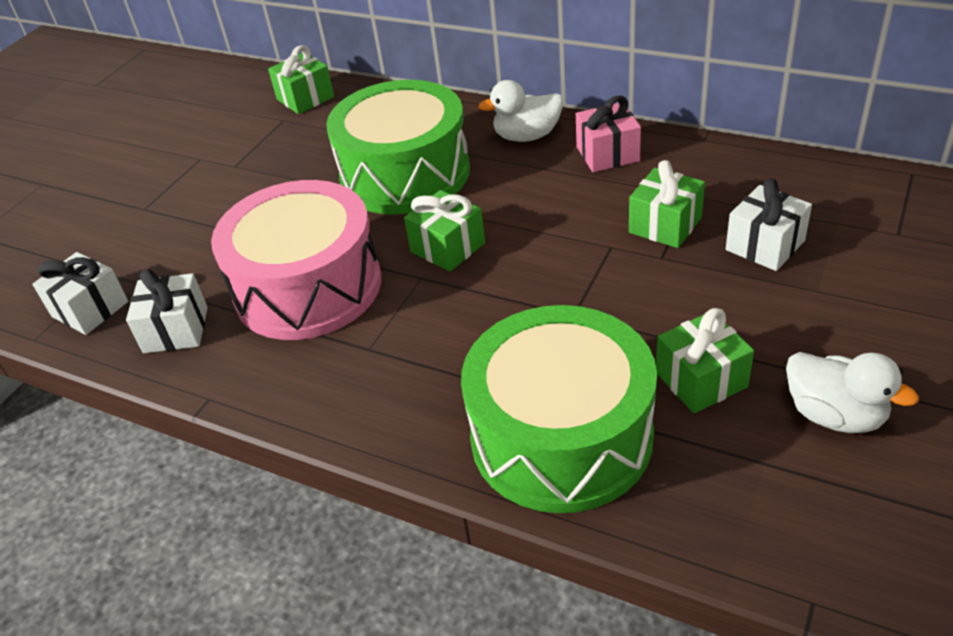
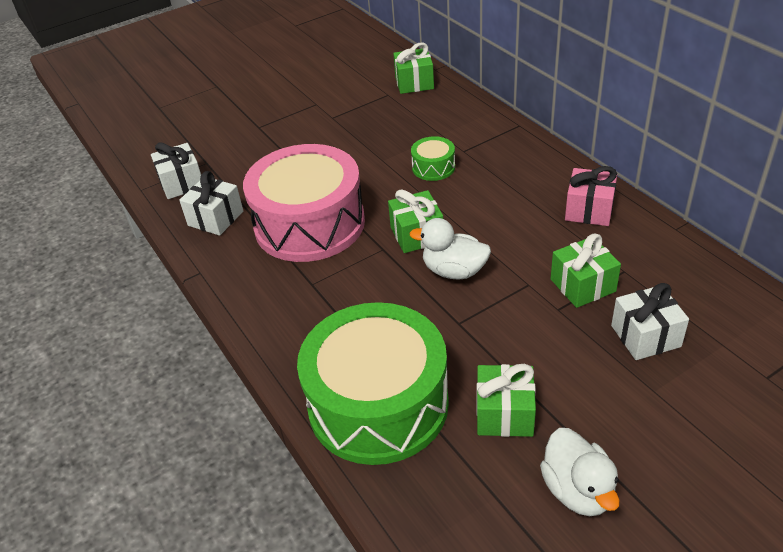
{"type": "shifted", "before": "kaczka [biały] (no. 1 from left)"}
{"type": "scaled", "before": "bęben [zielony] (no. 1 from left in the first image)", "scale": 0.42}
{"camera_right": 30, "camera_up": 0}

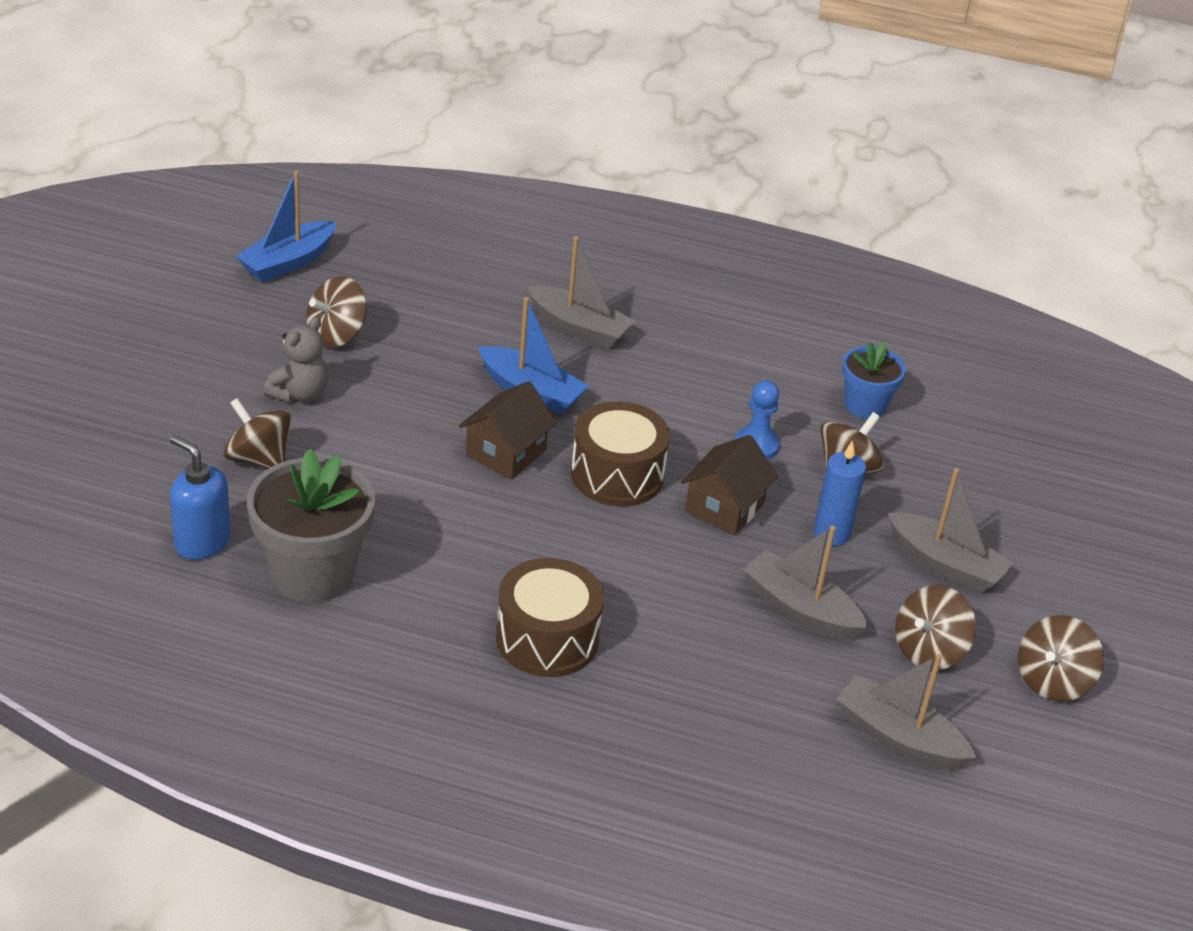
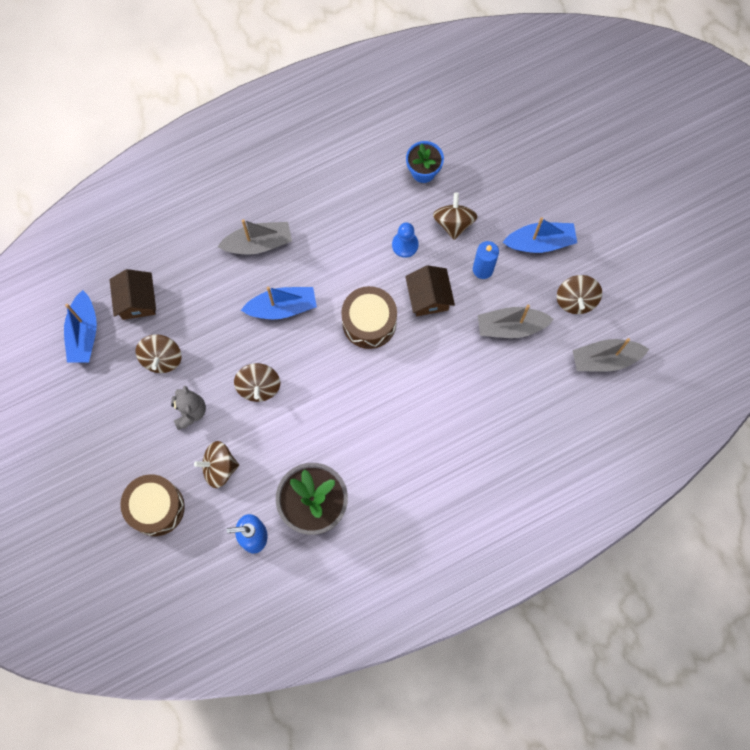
{"type": "shifted", "before": "domek [brązowy] (no. 1 from left)"}
{"type": "shifted", "before": "bęben [brązowy] (no. 1 from left)"}
{"type": "shifted", "before": "bączek [brązowy] (no. 5 from left in the first image)", "after": "bączek [brązowy] (no. 3 from left)"}
{"type": "repainted", "before": "łódka [szary] (no. 4 from left)", "after": "łódka [niebieski] (no. 3 from left)"}
{"camera_right": -40, "camera_up": 35}

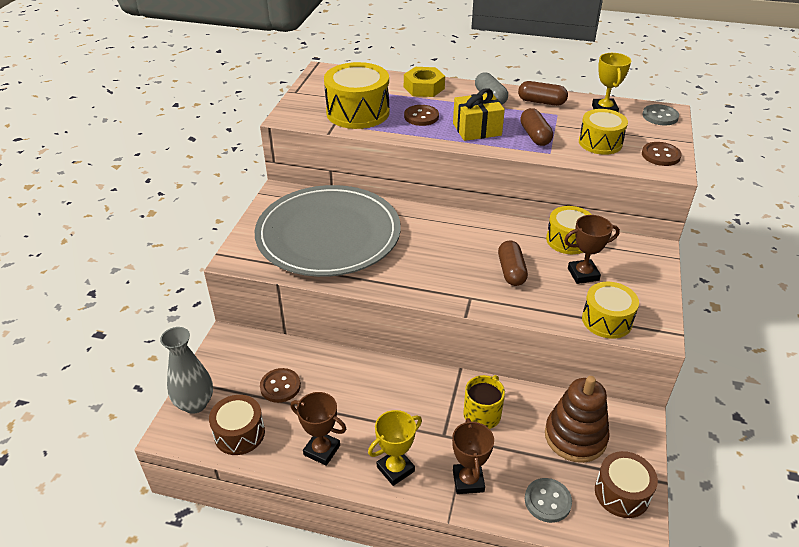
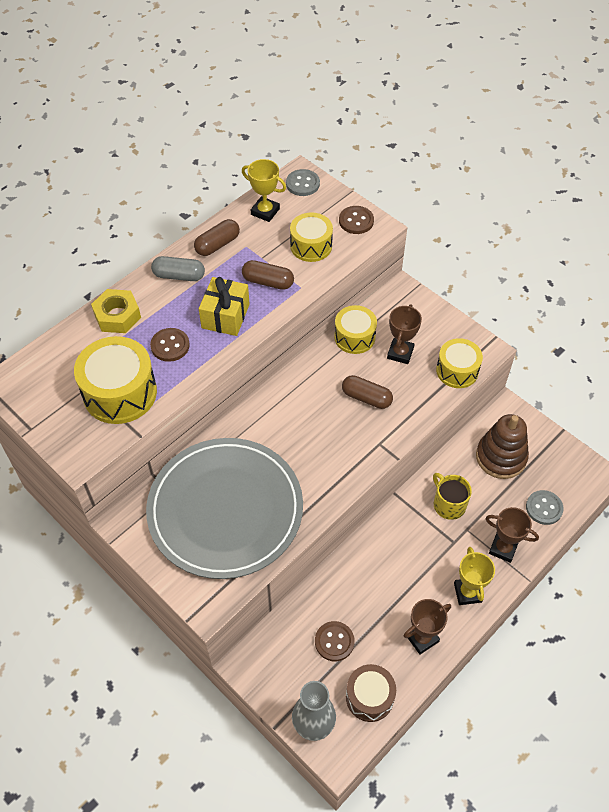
{"type": "gone", "before": "bęben [brązowy] (no. 2 from left)"}
{"camera_right": -60, "camera_up": 15}

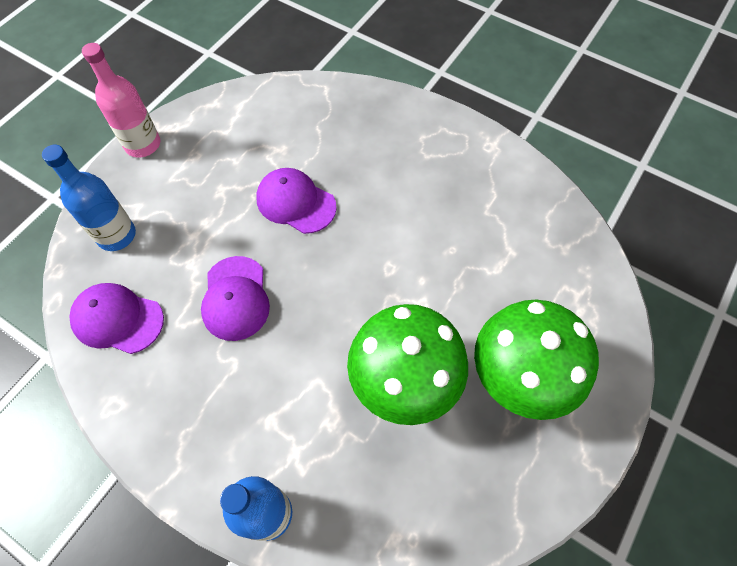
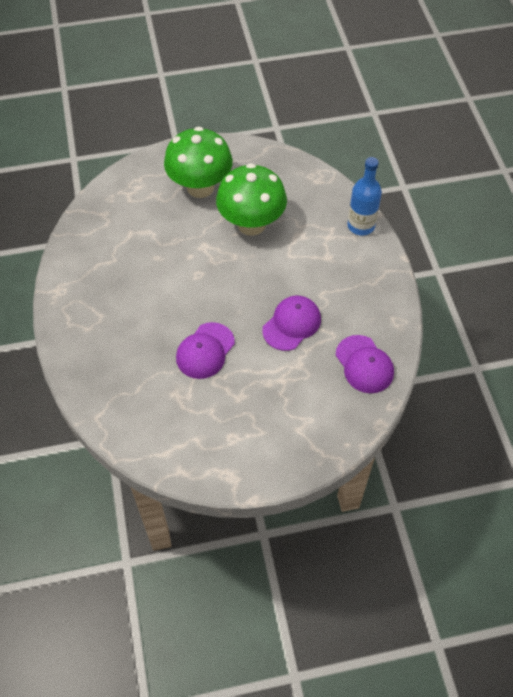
{"type": "gone", "before": "butelka [niebieski] (no. 1 from left)"}
{"type": "gone", "before": "butelka [różowy]"}
{"type": "rotated", "before": "czapka [fioletowy] (no. 3 from left in the first image)", "turn": 45}
{"camera_right": -135, "camera_up": -5}

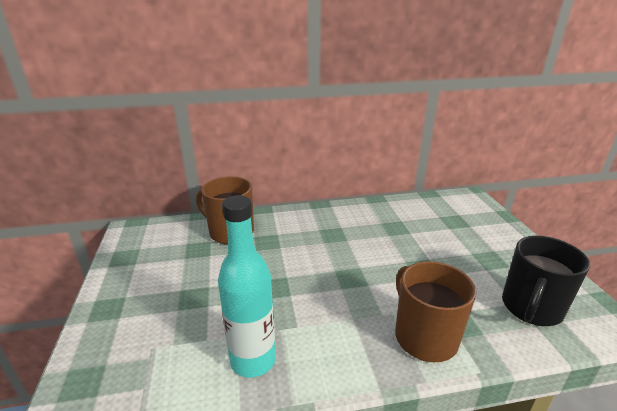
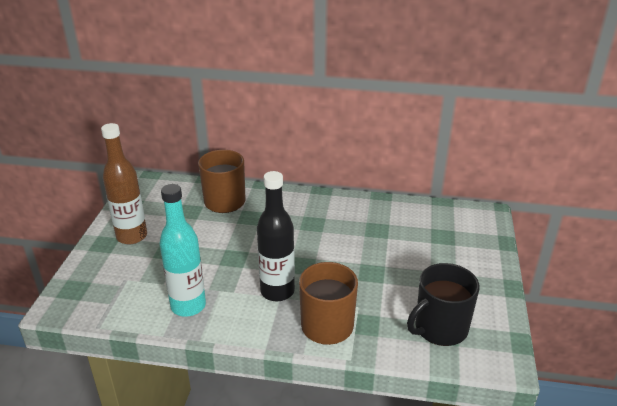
{"type": "new", "after": "butelka [brązowy]"}
{"type": "new", "after": "butelka [czarny]"}
{"camera_right": 20, "camera_up": 5}

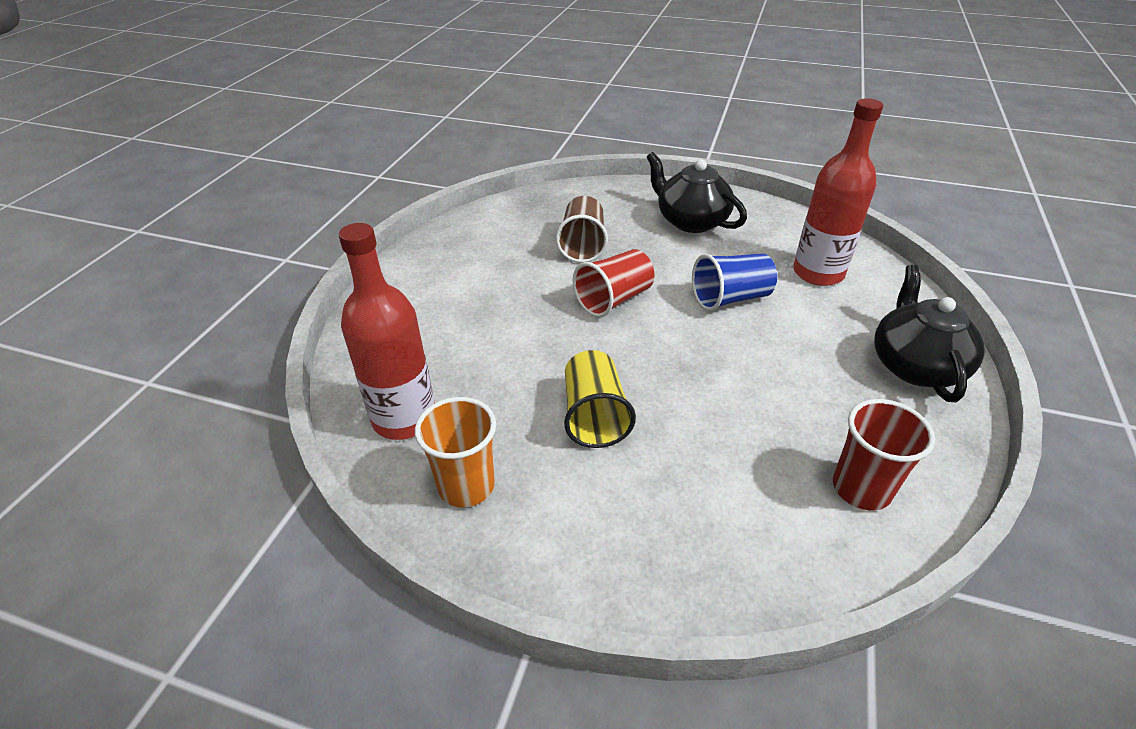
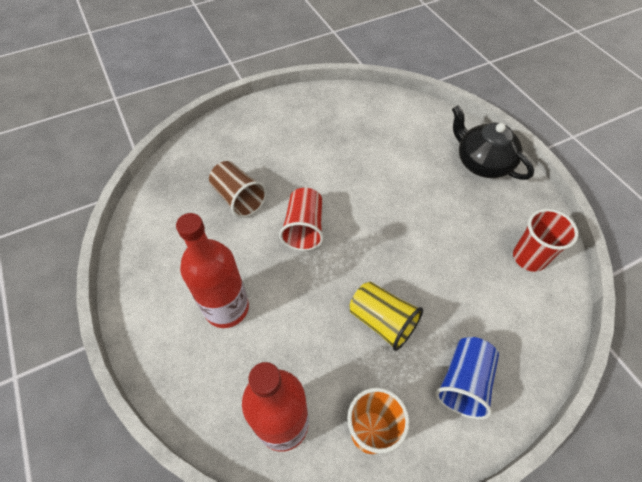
{"type": "gone", "before": "imbryk [czarny] (no. 1 from left)"}
{"type": "shifted", "before": "szklanka [niebieski]"}
{"type": "shifted", "before": "butelka [czerwony] (no. 2 from left in the first image)", "after": "butelka [czerwony] (no. 1 from left)"}
{"camera_right": -45, "camera_up": 15}

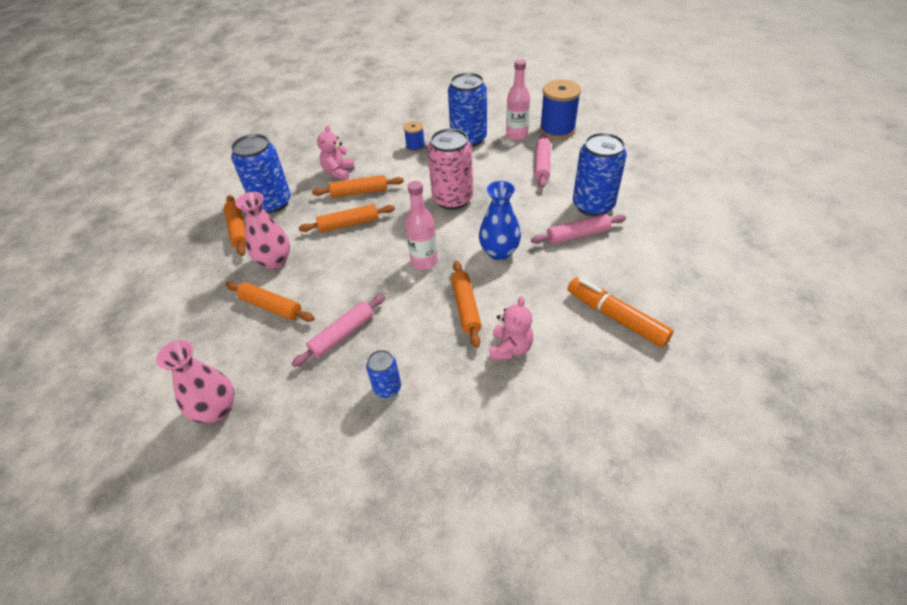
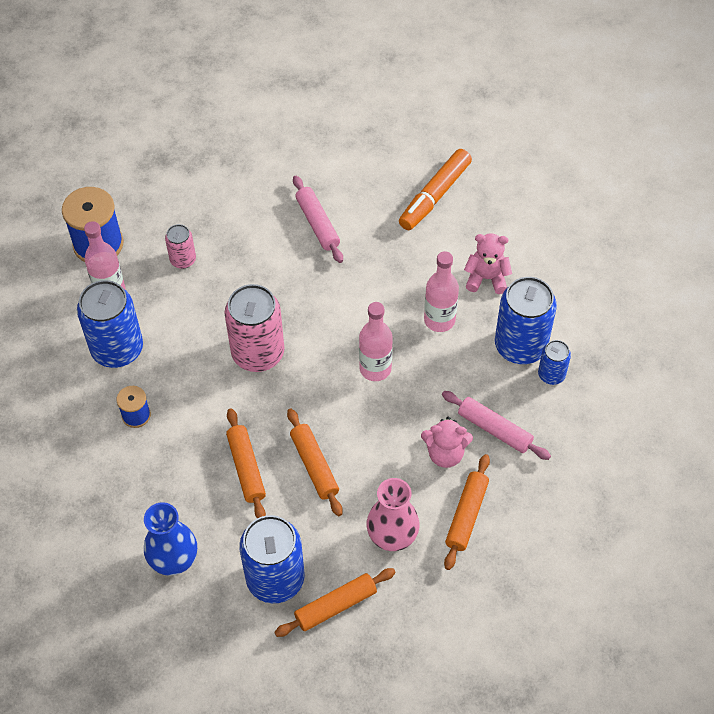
{"type": "gone", "before": "wazon [różowy] (no. 1 from left)"}
{"type": "shifted", "before": "miś [różowy] (no. 1 from left)"}
{"type": "shifted", "before": "wazon [niebieski]"}
{"type": "shifted", "before": "puszka [niebieski] (no. 4 from left in the first image)", "after": "puszka [niebieski] (no. 3 from left)"}
{"type": "swapped", "before": "wałek do ciasta [pomarańczowy] (no. 5 from left)", "after": "butelka [różowy] (no. 3 from left)"}
{"type": "swapped", "before": "wałek do ciasta [różowy] (no. 2 from left)", "after": "puszka [różowy] (no. 1 from left)"}
{"camera_right": -100, "camera_up": 10}

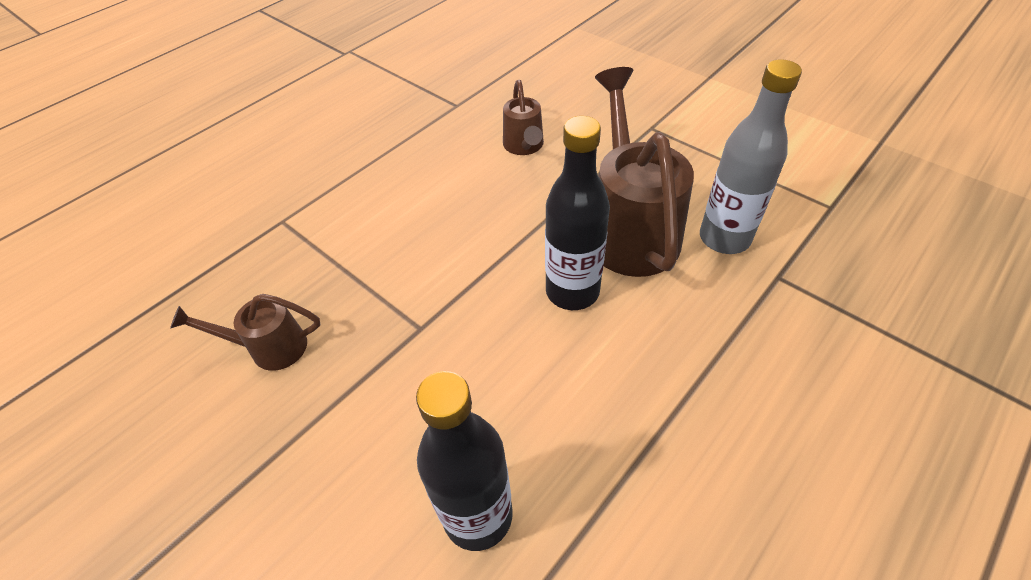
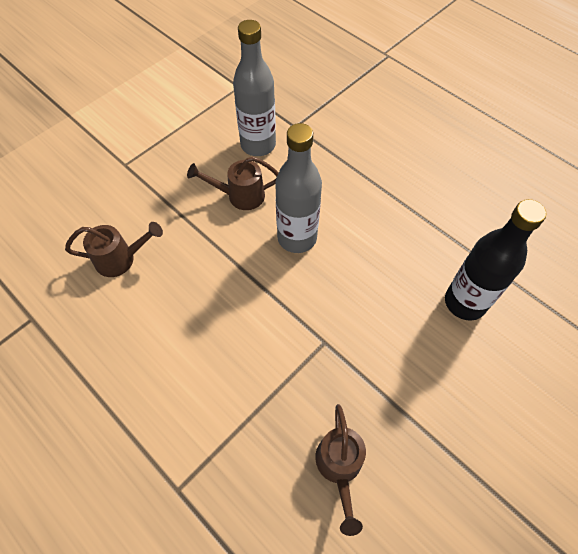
{"type": "repainted", "before": "butelka [czarny] (no. 2 from left)", "after": "butelka [szary] (no. 2 from left)"}
{"type": "scaled", "before": "konewka [brązowy] (no. 3 from left in the first image)", "scale": 0.52}
{"camera_right": -90, "camera_up": 10}

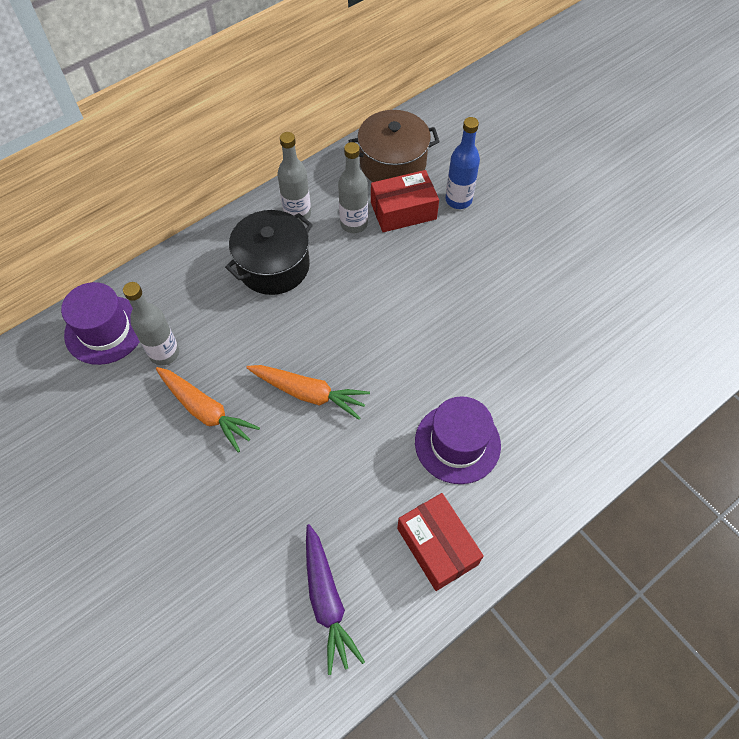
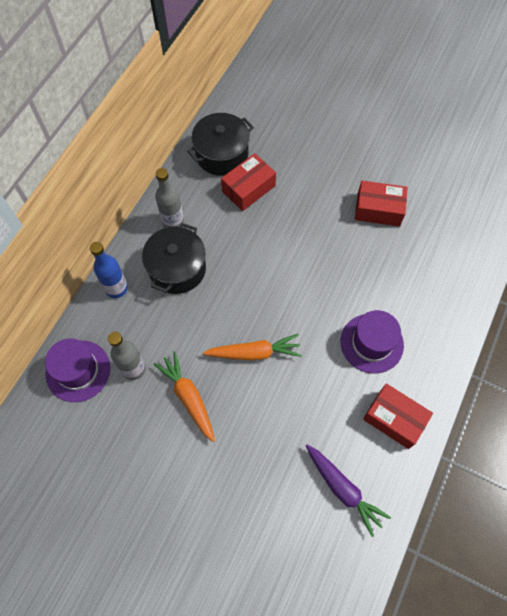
{"type": "gone", "before": "butelka [szary] (no. 3 from left)"}
{"type": "new", "after": "pudełko [czerwony] (no. 2 from left)"}
{"type": "shifted", "before": "butelka [niebieski]"}
{"type": "repainted", "before": "garnek [brązowy]", "after": "garnek [czarny] (no. 2 from left)"}
{"type": "rotated", "before": "marchewka [pomarańczowy] (no. 1 from left)", "turn": -135}
{"camera_right": -25, "camera_up": 5}

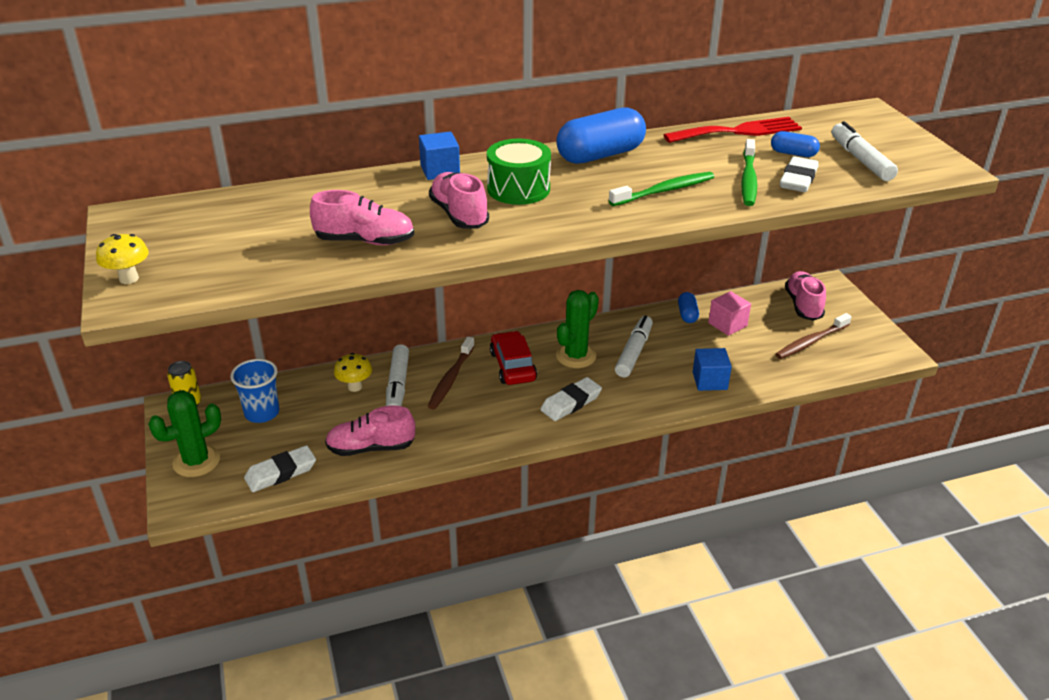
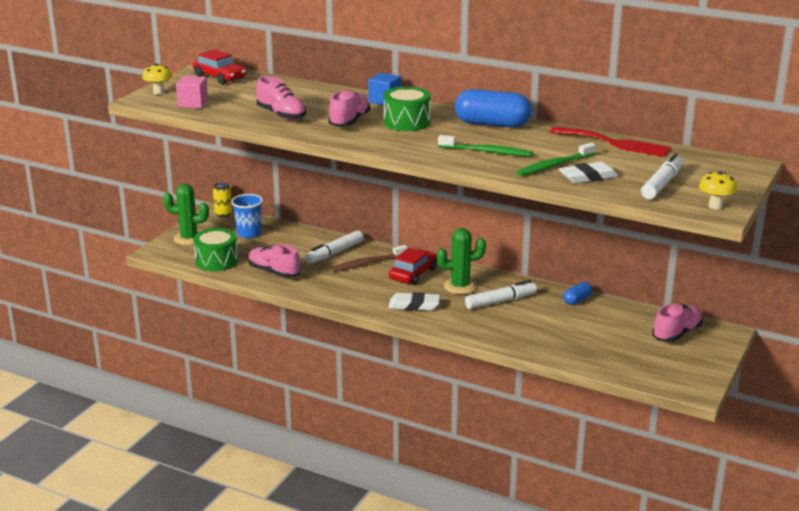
{"type": "gone", "before": "sześcian [niebieski] (no. 2 from left)"}
{"type": "gone", "before": "kapsułka [niebieski] (no. 3 from left)"}
{"type": "gone", "before": "szczoteczka do zębów [brązowy] (no. 2 from left)"}
{"type": "new", "after": "samochód [czerwony] (no. 1 from left)"}
{"type": "shifted", "before": "grzyb [żółty] (no. 2 from left)"}
{"type": "shifted", "before": "sześcian [różowy]"}
{"type": "swapped", "before": "gumka do mazania [biały] (no. 1 from left)", "after": "bęben [zielony] (no. 1 from left)"}
{"camera_right": 45, "camera_up": -10}

